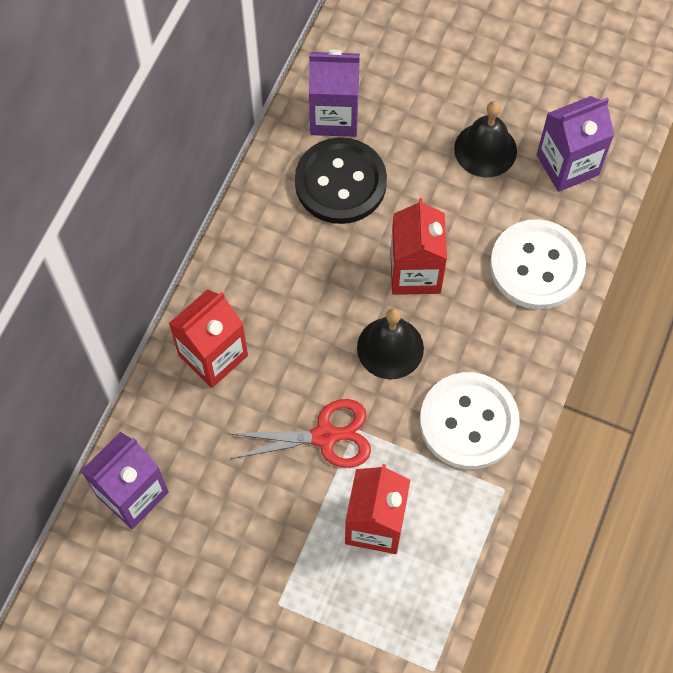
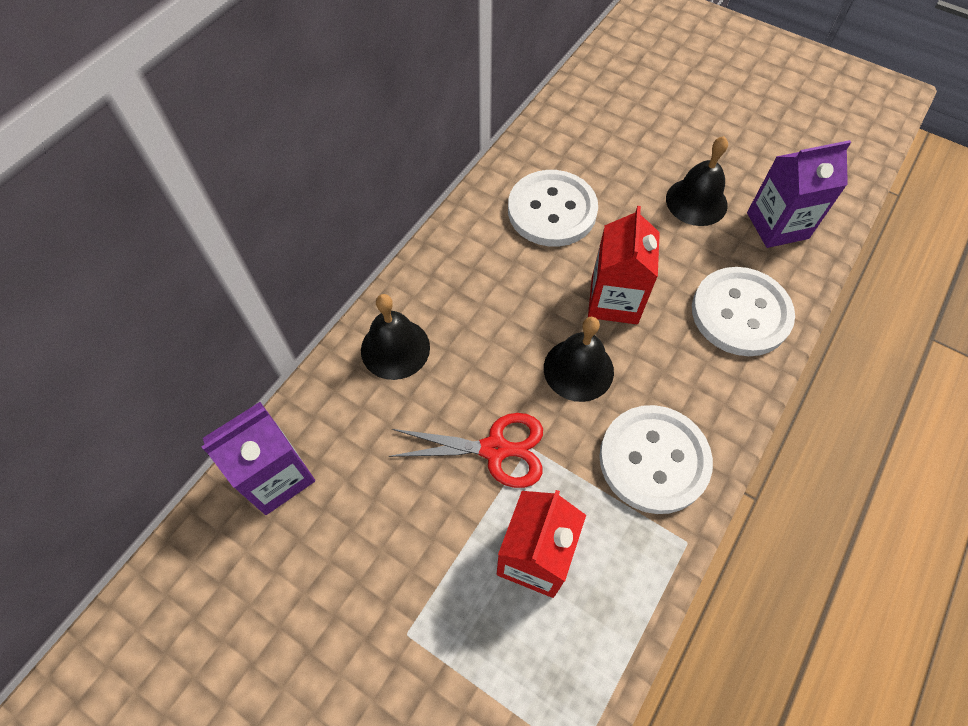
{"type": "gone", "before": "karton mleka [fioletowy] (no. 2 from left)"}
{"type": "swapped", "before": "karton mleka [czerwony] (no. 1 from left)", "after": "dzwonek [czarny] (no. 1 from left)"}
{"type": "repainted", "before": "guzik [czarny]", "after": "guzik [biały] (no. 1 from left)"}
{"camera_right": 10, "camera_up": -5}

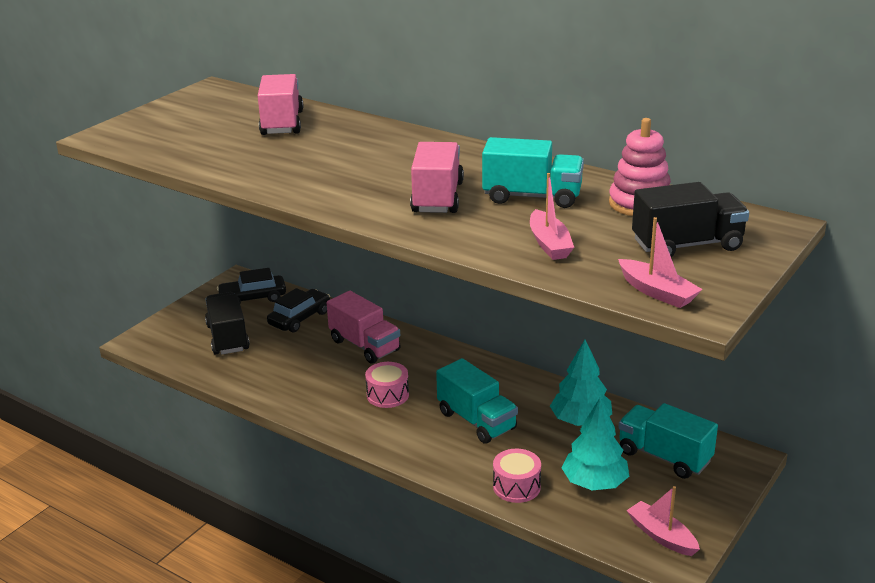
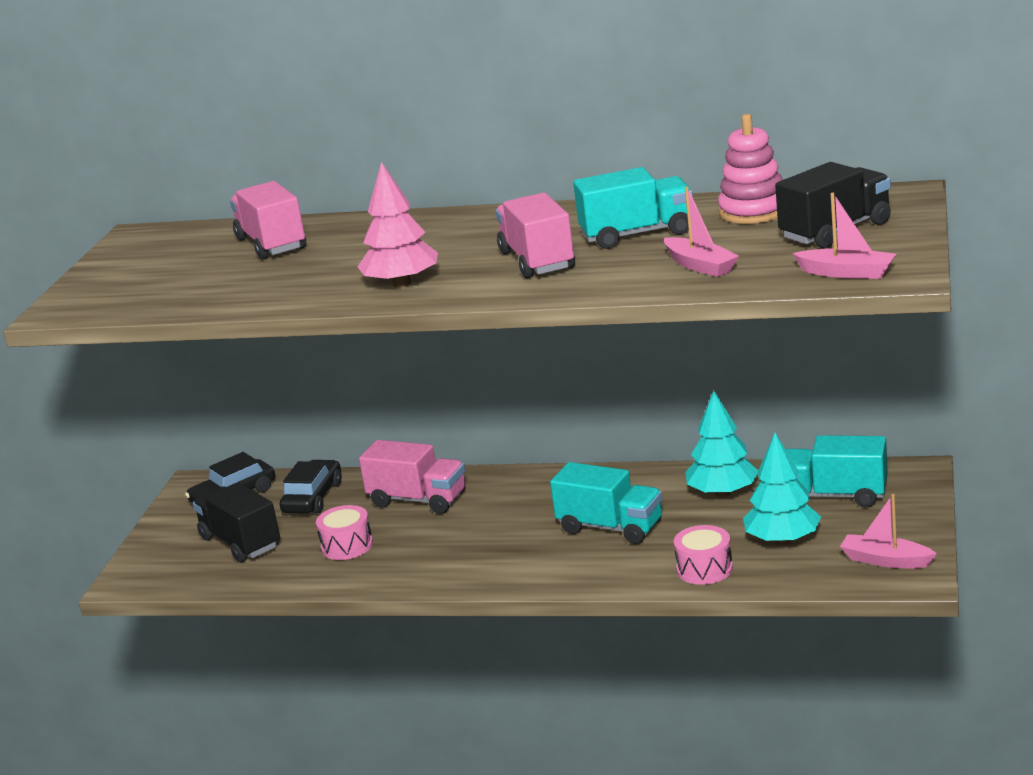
{"type": "new", "after": "drzewko [różowy]"}
{"type": "shifted", "before": "bęben [różowy] (no. 1 from left)"}
{"camera_right": -20, "camera_up": -5}

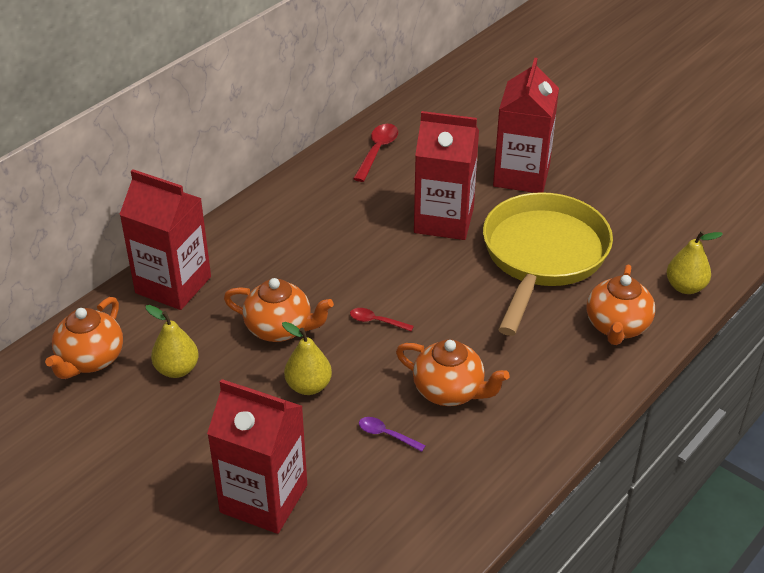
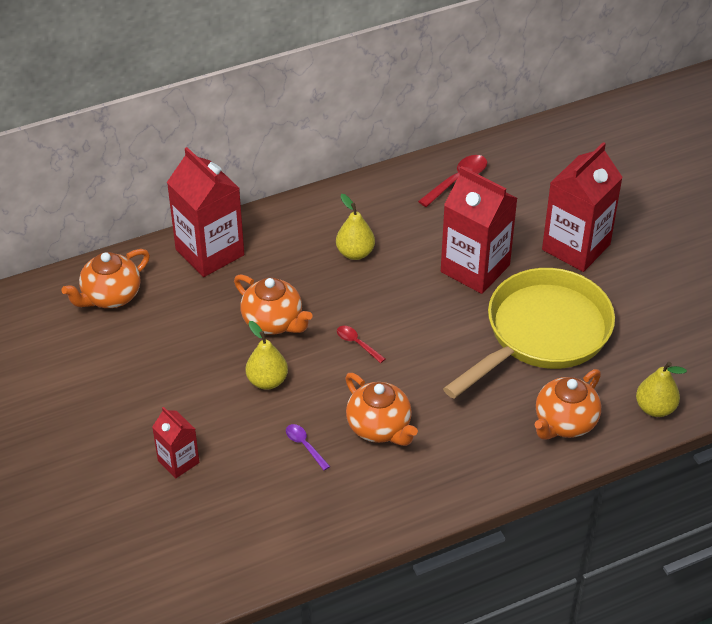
{"type": "shifted", "before": "gruszka [żółty] (no. 1 from left in the first image)", "after": "gruszka [żółty] (no. 2 from left)"}
{"type": "scaled", "before": "karton mleka [czerwony] (no. 2 from left in the first image)", "scale": 0.53}
{"camera_right": 25, "camera_up": 5}

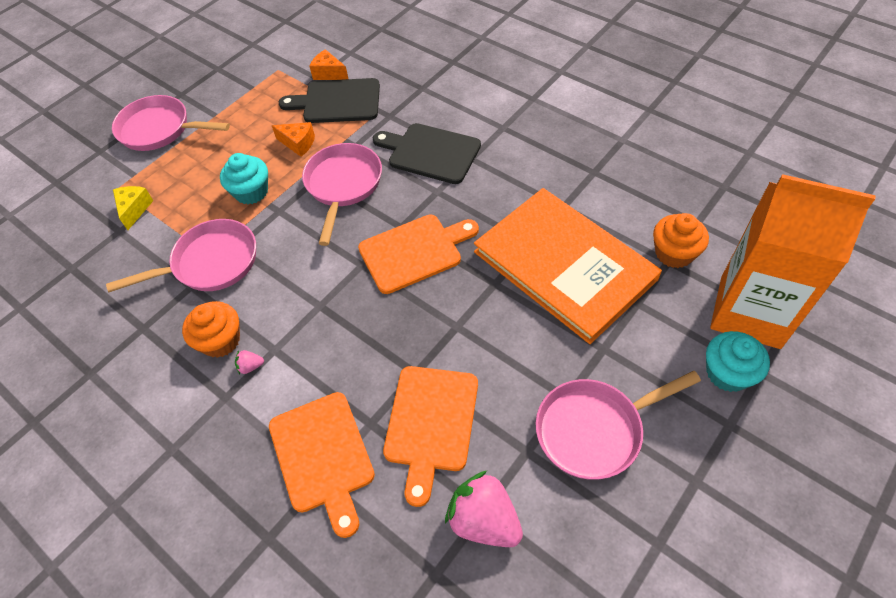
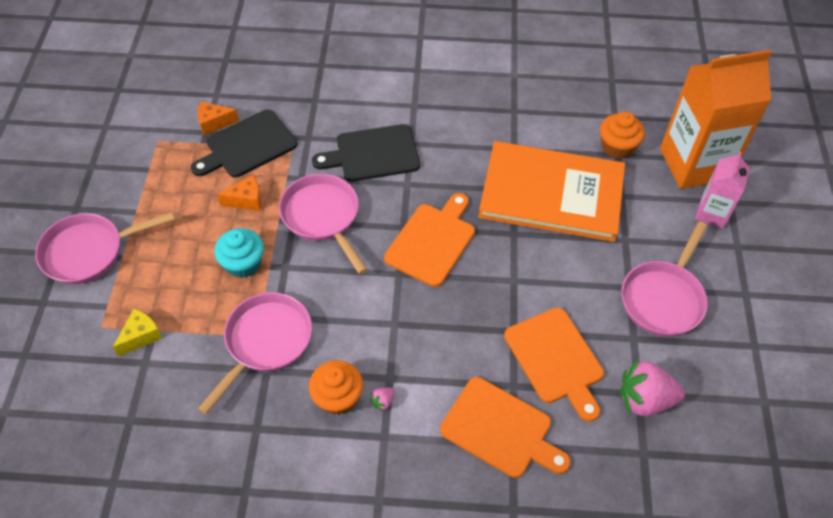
{"type": "swapped", "before": "muffinka [turkusowy] (no. 2 from left)", "after": "karton mleka [różowy]"}
{"type": "rotated", "before": "ser [żółty]", "turn": 75}
{"camera_right": -40, "camera_up": 0}

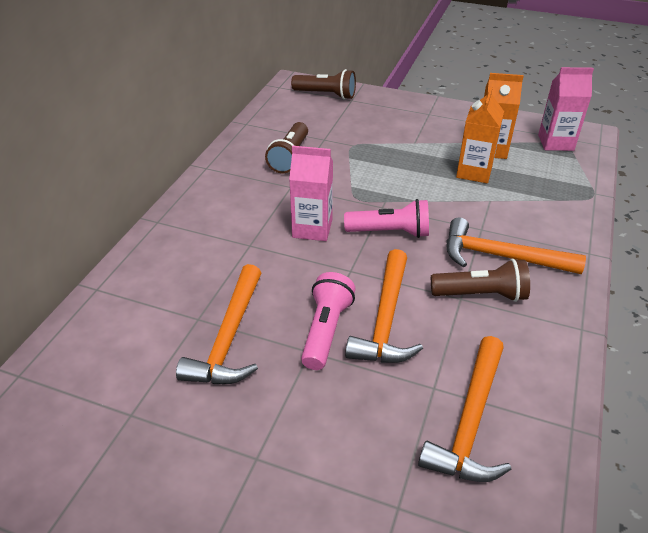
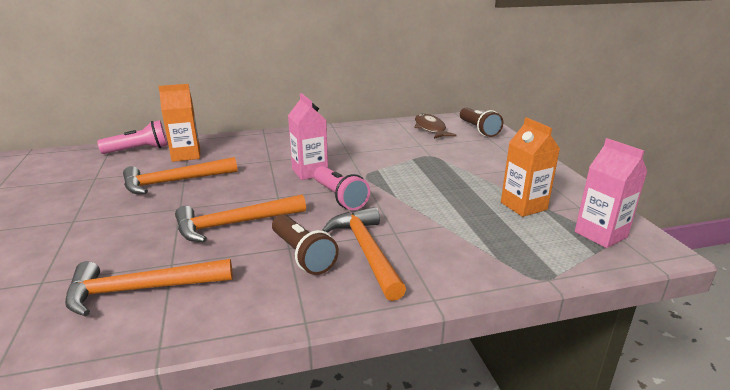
{"type": "gone", "before": "latarka [brązowy] (no. 1 from left)"}
{"type": "new", "after": "ryba [brązowy]"}
{"type": "shifted", "before": "latarka [różowy] (no. 1 from left)"}
{"type": "shifted", "before": "karton mleka [pomarańczowy] (no. 1 from left)"}
{"camera_right": 55, "camera_up": -15}

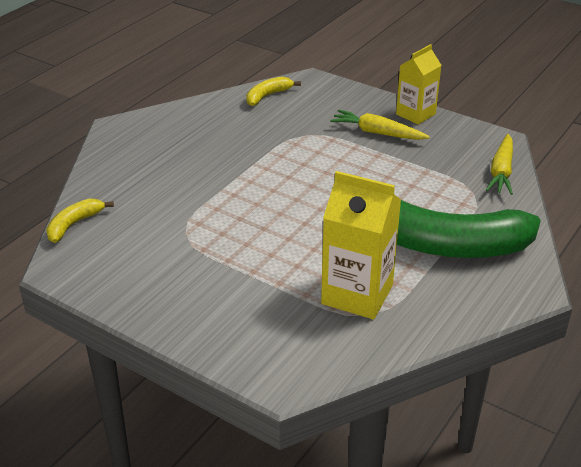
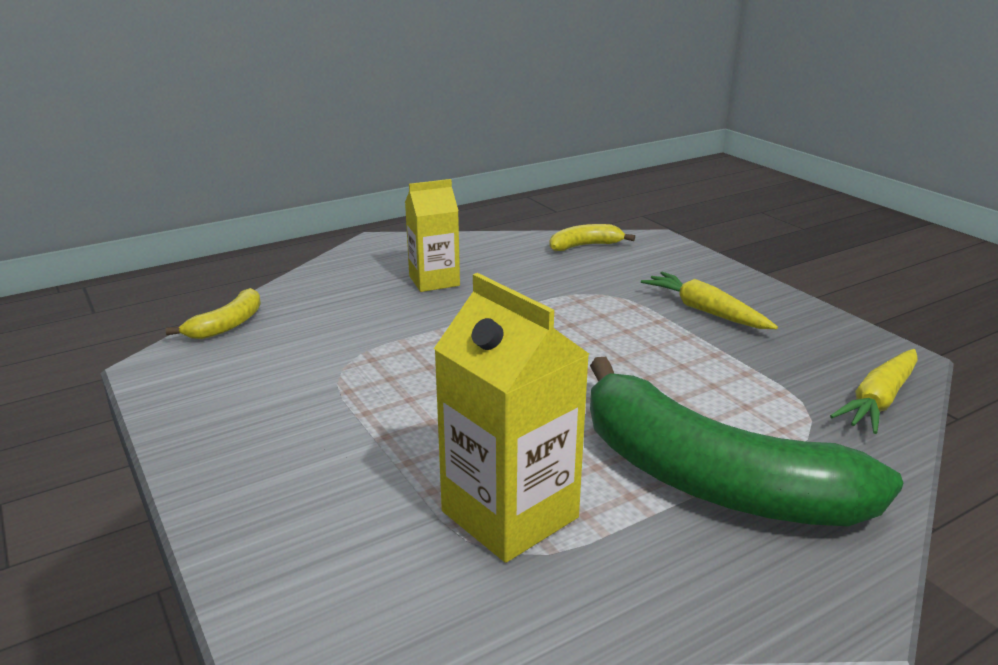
{"type": "shifted", "before": "karton mleka [żółty] (no. 2 from left in the first image)", "after": "karton mleka [żółty] (no. 1 from left)"}
{"type": "rotated", "before": "banan [żółty] (no. 1 from left)", "turn": 150}
{"camera_right": 25, "camera_up": -10}

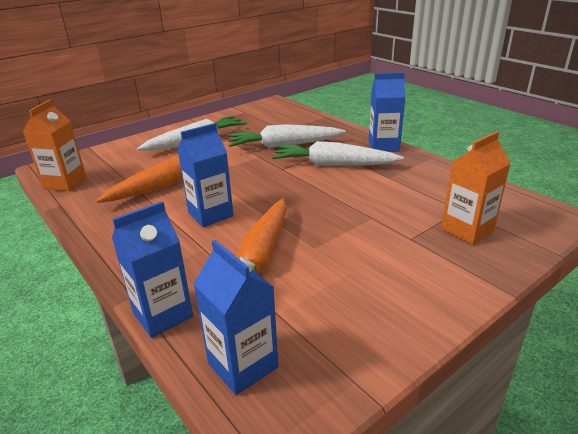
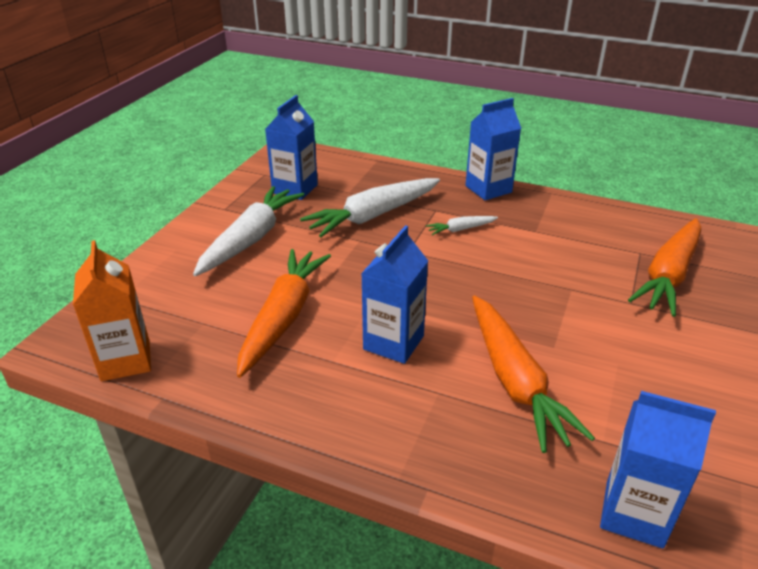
{"type": "shifted", "before": "karton mleka [niebieski] (no. 1 from left)"}
{"type": "swapped", "before": "karton mleka [pomarańczowy] (no. 2 from left)", "after": "marchewka [pomarańczowy] (no. 3 from left)"}
{"type": "scaled", "before": "marchewka [biały] (no. 3 from left)", "scale": 0.46}
{"camera_right": -30, "camera_up": 5}

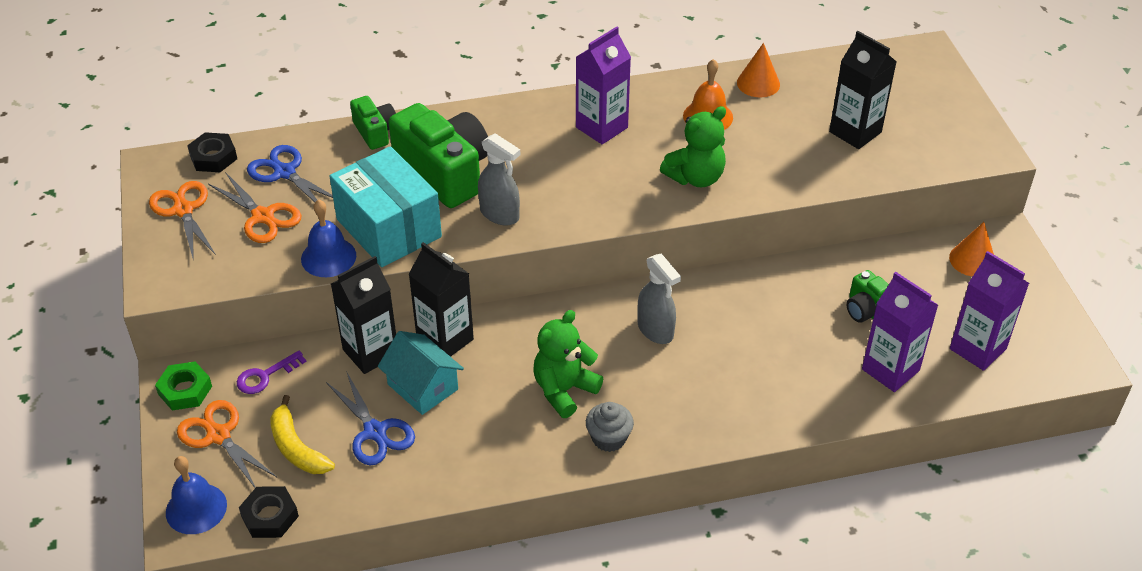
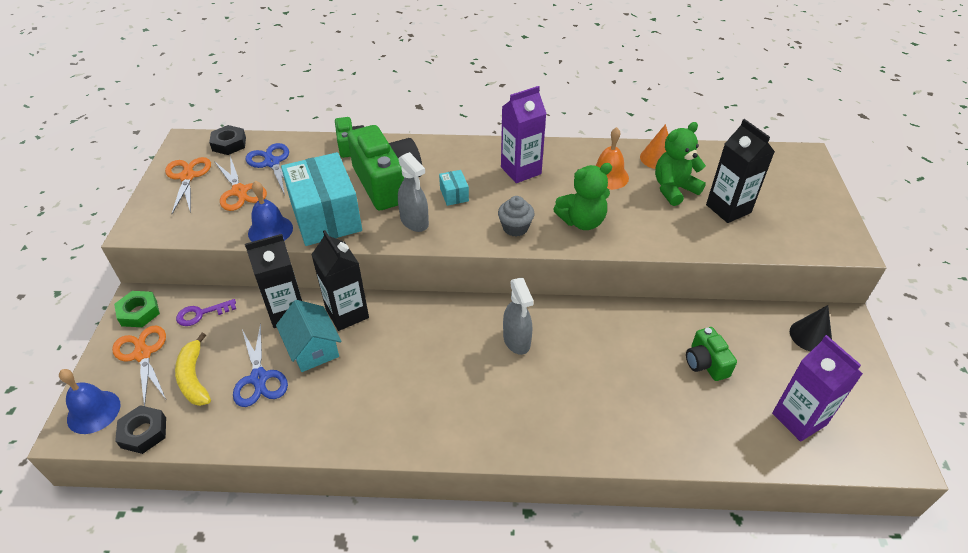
{"type": "gone", "before": "karton mleka [fioletowy] (no. 2 from left)"}
{"type": "new", "after": "pudełko [turkusowy] (no. 2 from left)"}
{"type": "shifted", "before": "miś [zielony] (no. 1 from left in the first image)", "after": "miś [zielony] (no. 2 from left)"}
{"type": "shifted", "before": "muffinka [szary]"}
{"type": "repainted", "before": "stożek [pomarańczowy] (no. 2 from left)", "after": "stożek [czarny]"}
{"camera_right": 15, "camera_up": 0}

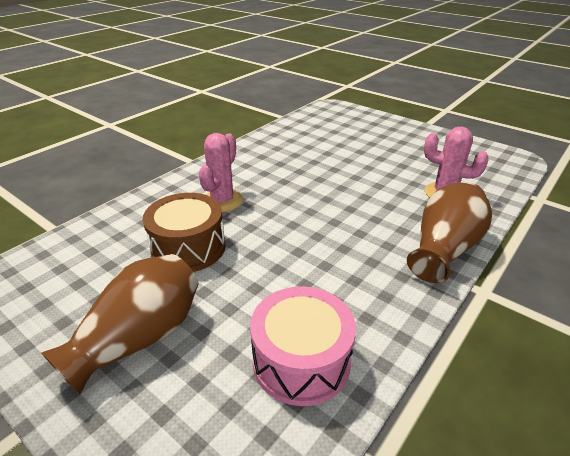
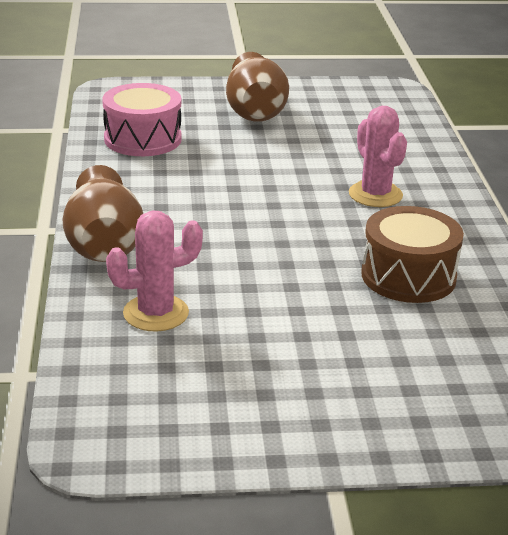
{"type": "shifted", "before": "bęben [brązowy]"}
{"camera_right": 135, "camera_up": -5}

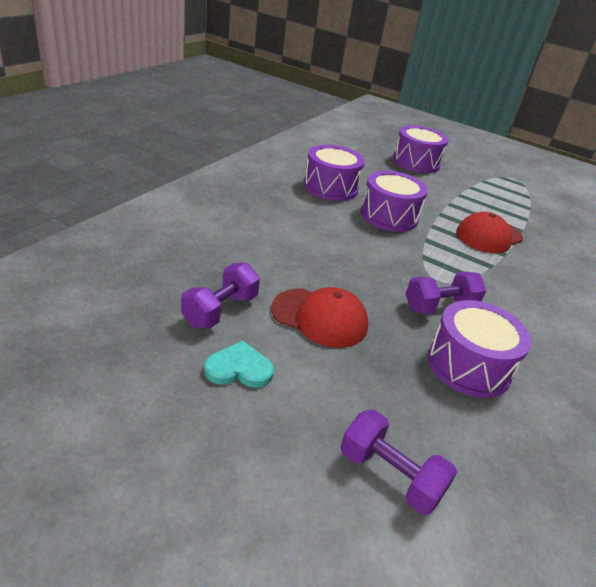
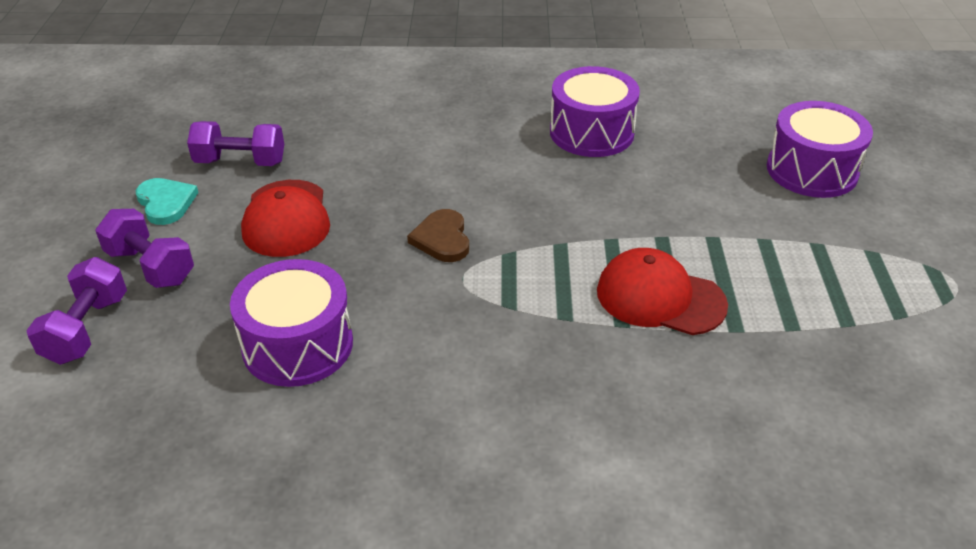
{"type": "gone", "before": "bęben [fioletowy] (no. 2 from left)"}
{"type": "new", "after": "serce [brązowy]"}
{"type": "shifted", "before": "hantel [fioletowy] (no. 3 from left in the first image)", "after": "hantel [fioletowy] (no. 2 from left)"}
{"camera_right": 65, "camera_up": 5}

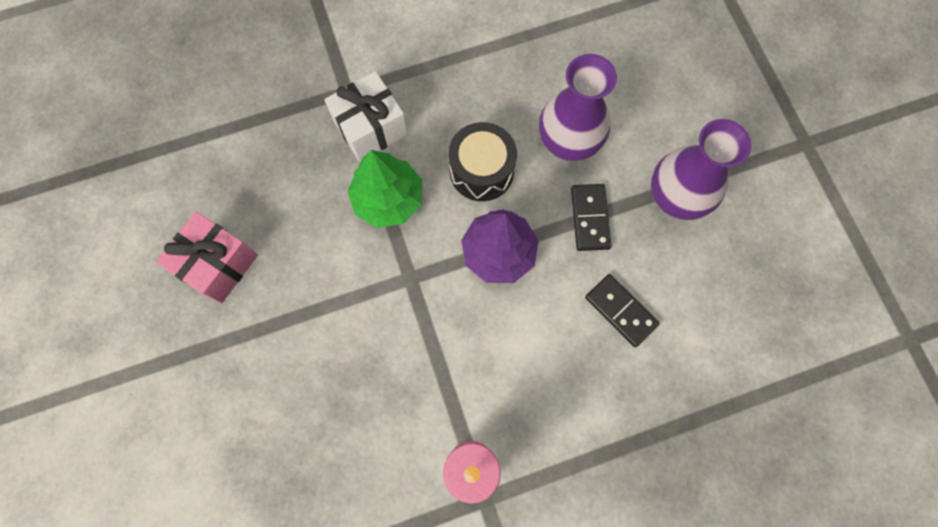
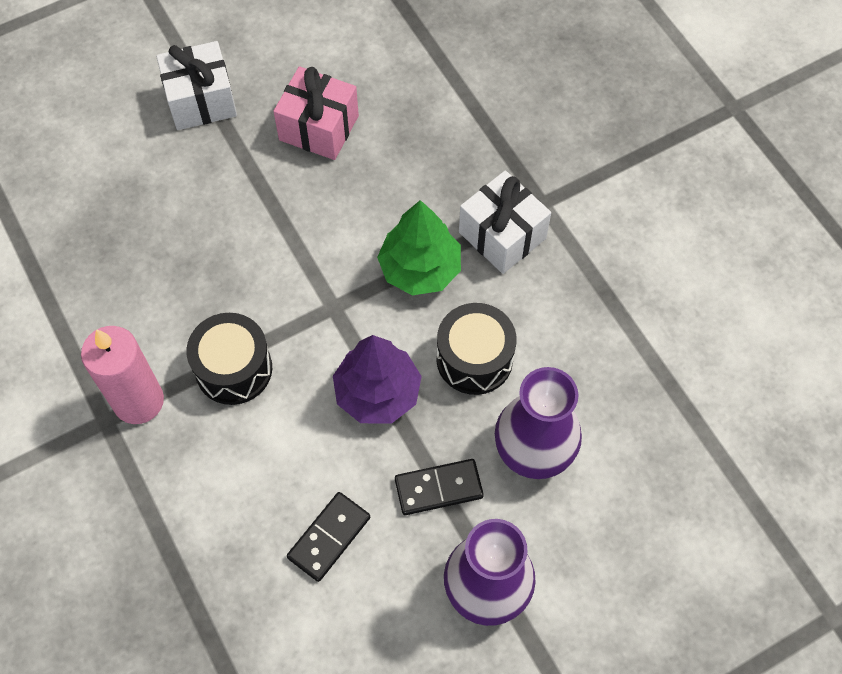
{"type": "new", "after": "prezent [biały] (no. 1 from left)"}
{"type": "new", "after": "bęben [czarny] (no. 1 from left)"}
{"camera_right": 80, "camera_up": -10}

